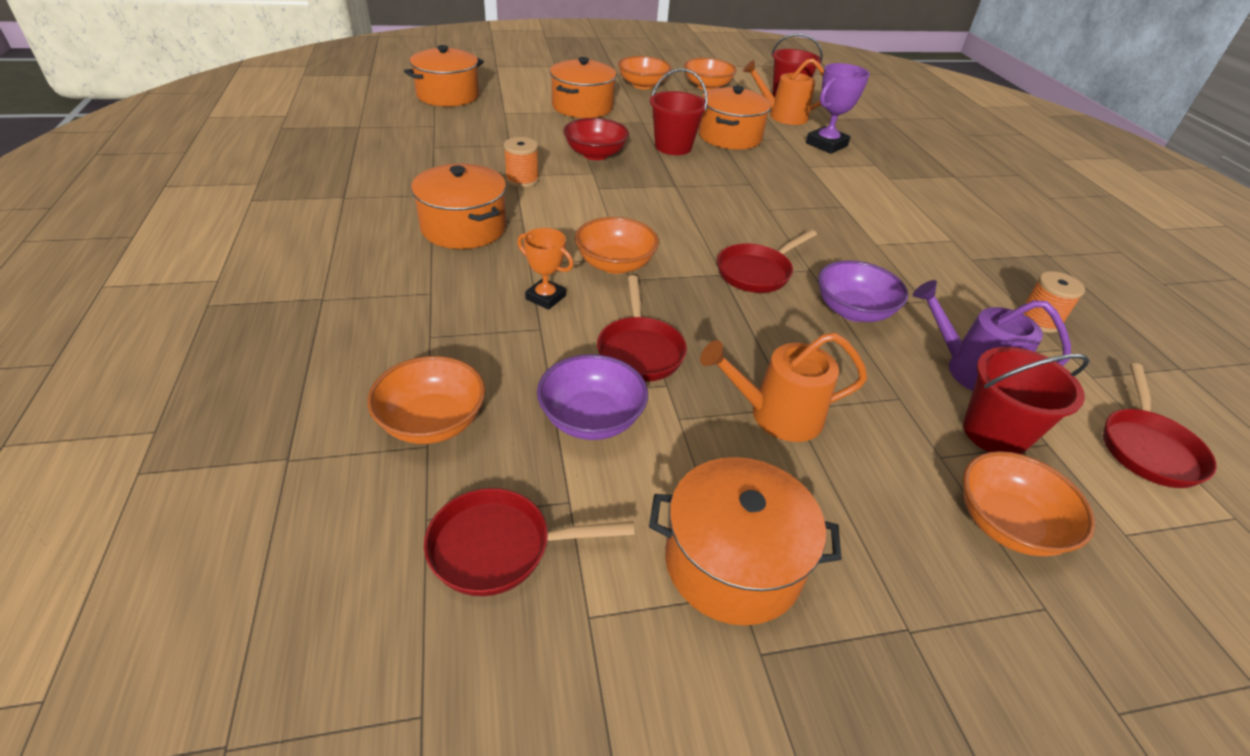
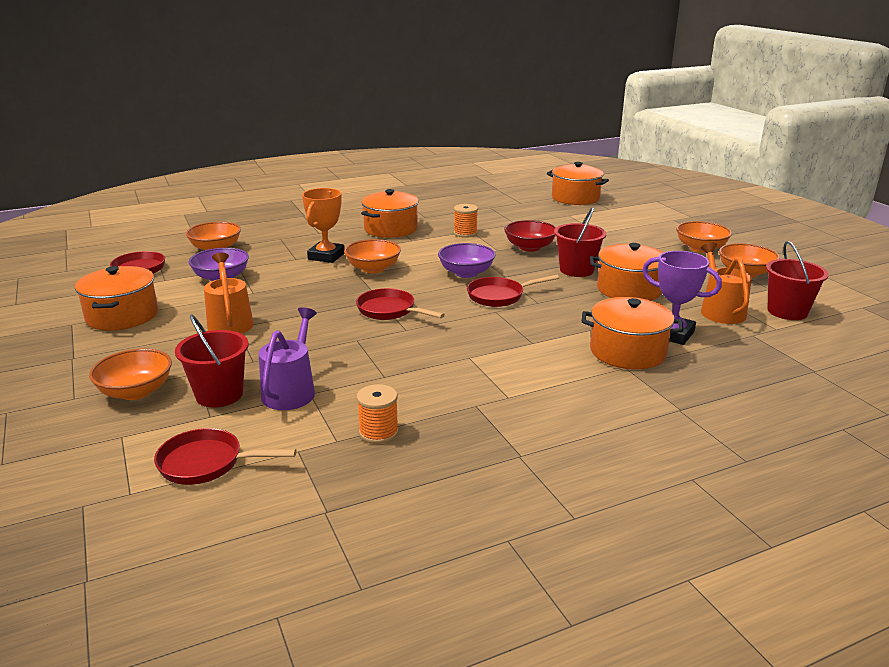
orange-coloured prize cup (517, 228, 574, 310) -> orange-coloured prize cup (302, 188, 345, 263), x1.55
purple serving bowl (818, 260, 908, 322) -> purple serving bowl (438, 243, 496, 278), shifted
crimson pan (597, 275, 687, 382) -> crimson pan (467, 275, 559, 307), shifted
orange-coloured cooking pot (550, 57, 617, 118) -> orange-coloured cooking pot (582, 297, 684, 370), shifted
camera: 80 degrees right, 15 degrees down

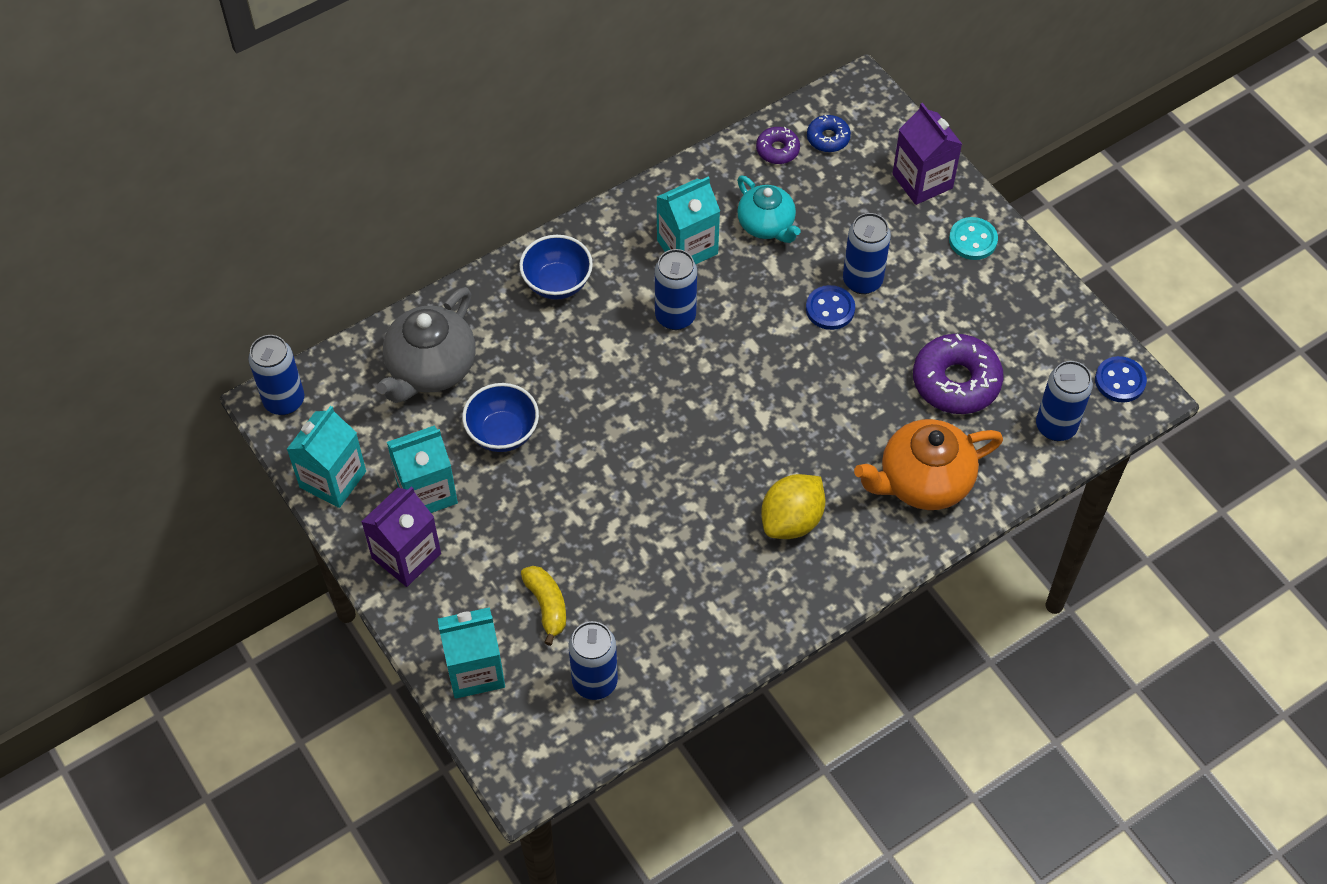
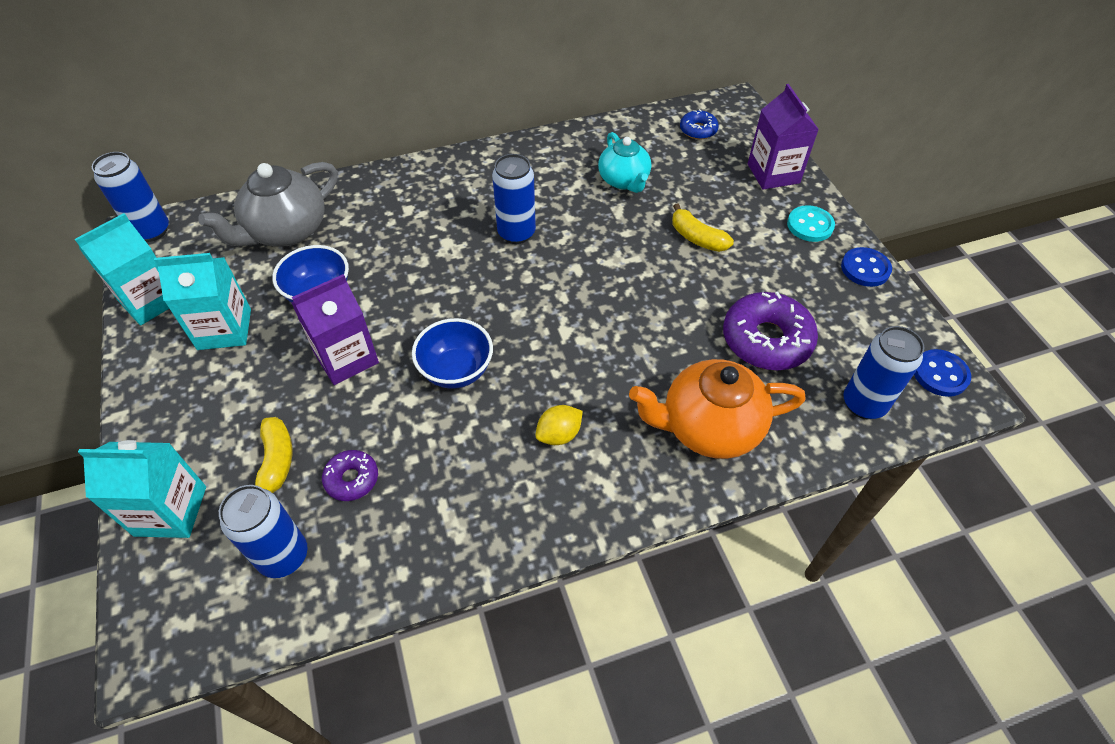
purple carton (361, 486, 441, 587) -> purple carton (291, 274, 379, 385), shifted
purple donut (756, 127, 800, 164) -> purple donut (322, 450, 378, 501), shifted
blue serving bowl (519, 235, 593, 300) -> blue serving bowl (412, 318, 493, 389), shifted
yellow toy lemon (761, 474, 825, 539) -> yellow toy lemon (536, 405, 583, 445), x0.60
blue tin (843, 213, 891, 294) -> yellow banana (672, 203, 734, 252)
blue button (806, 285, 855, 330) -> blue button (841, 247, 892, 287), shifted
aqua carton (657, 176, 720, 264) -> none
camera: 15 degrees right, 5 degrees down

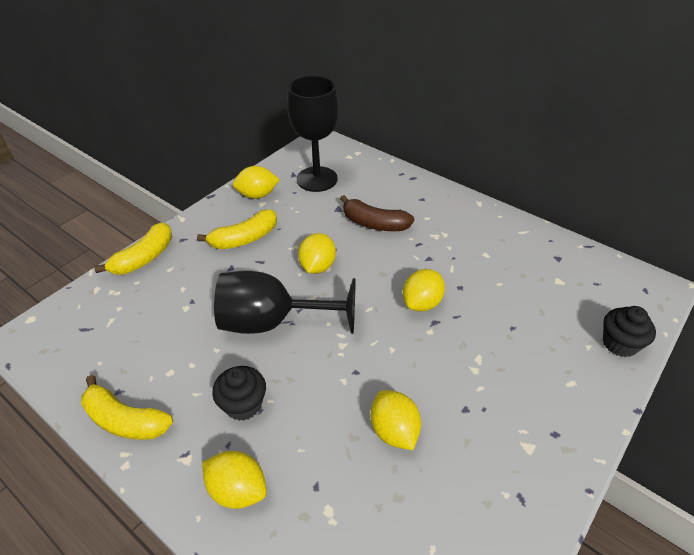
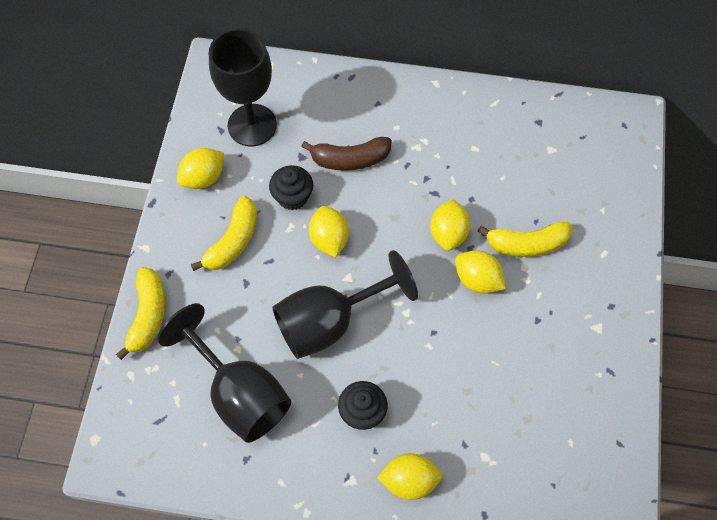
none -> jet-black chalice (157, 303, 291, 443)
jet-black cupcake (603, 306, 656, 357) -> jet-black cupcake (269, 165, 313, 210), shifted
yellow toy lemon (371, 390, 421, 450) -> yellow toy lemon (455, 250, 506, 294), shifted
yellow banana (81, 375, 173, 440) -> yellow banana (477, 222, 572, 257), shifted
camera: 30 degrees left, 20 degrees up

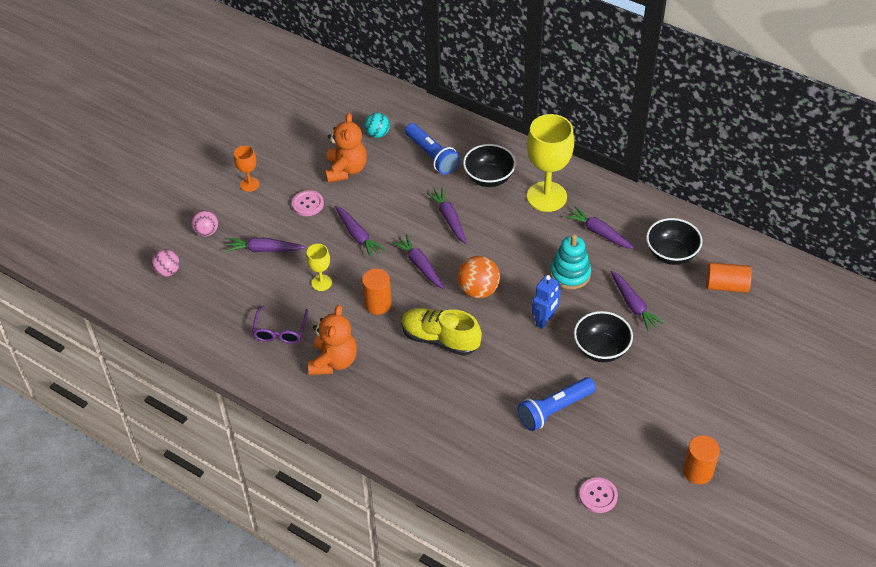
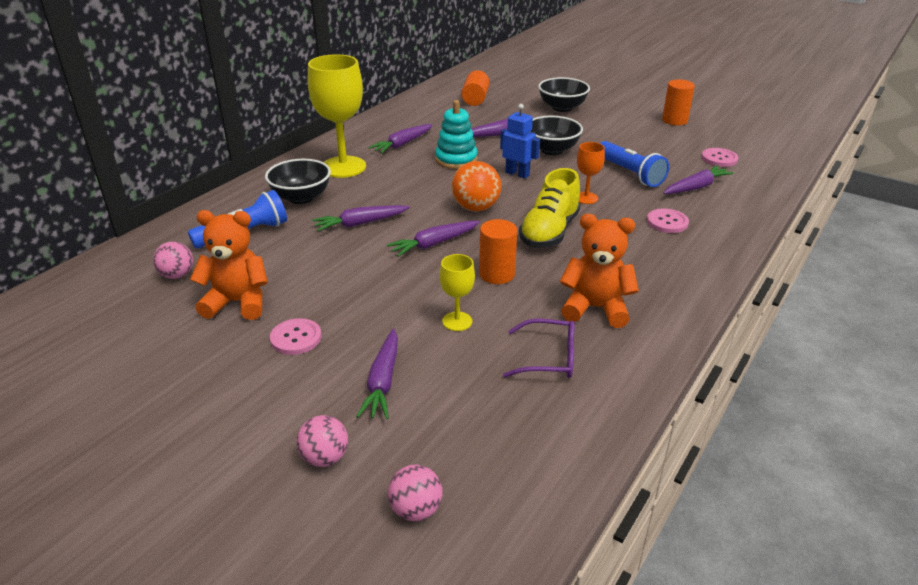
aqua play ball (365, 113, 390, 138) -> rose-pink play ball (153, 241, 193, 279)
jet-black serving bowl (646, 218, 702, 265) -> jet-black serving bowl (538, 77, 590, 112), shifted
orange-coloured chalice (234, 146, 260, 192) -> orange-coloured chalice (577, 142, 605, 204), shifted
none -> rose-pink button (647, 209, 689, 233)
purple carrot (335, 206, 386, 258) -> purple carrot (663, 165, 734, 194), shifted
camera: 90 degrees left, 15 degrees down

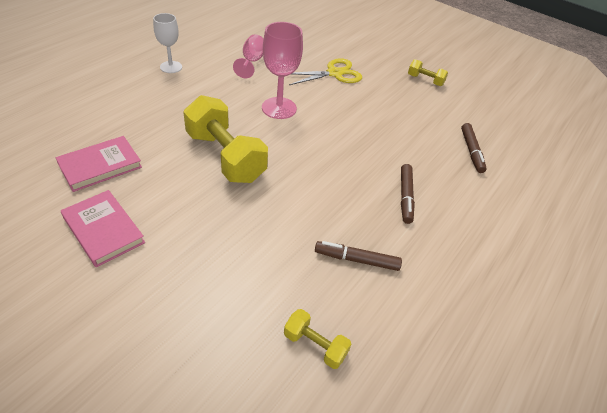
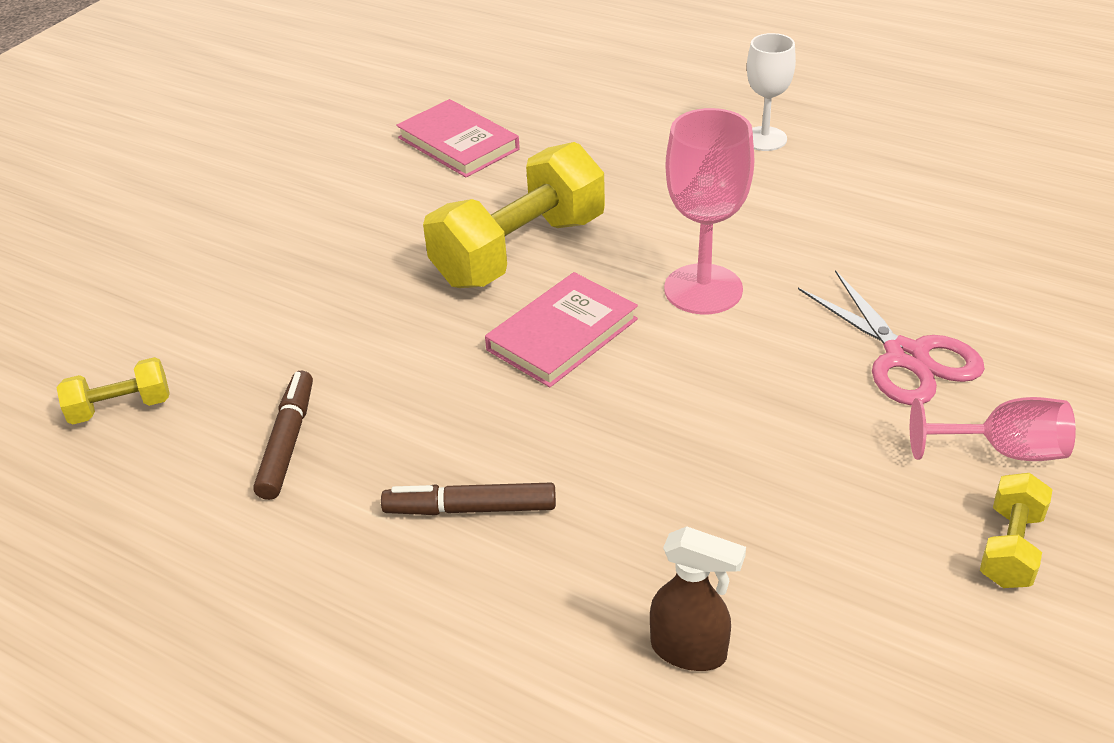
yellow free weight (284, 309, 351, 369) -> yellow free weight (56, 357, 170, 425), 45 degrees clockwise
rose-pink hardcover (61, 190, 145, 268) -> rose-pink hardcover (485, 272, 638, 387), shifted
dark brown felt pen (461, 123, 487, 173) -> dark brown sprayer (650, 526, 746, 671)
yellow pair of scissors (289, 58, 362, 85) -> rose-pink pair of scissors (798, 270, 985, 405)
rose-pink chalice (233, 34, 264, 78) -> rose-pink chalice (910, 397, 1076, 461), shifted
camera: 90 degrees right, 5 degrees down

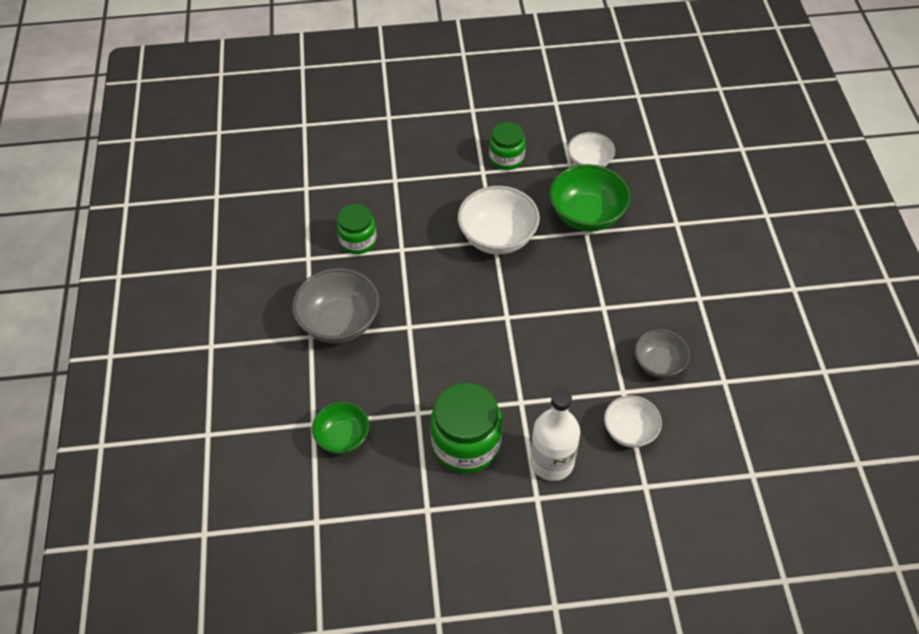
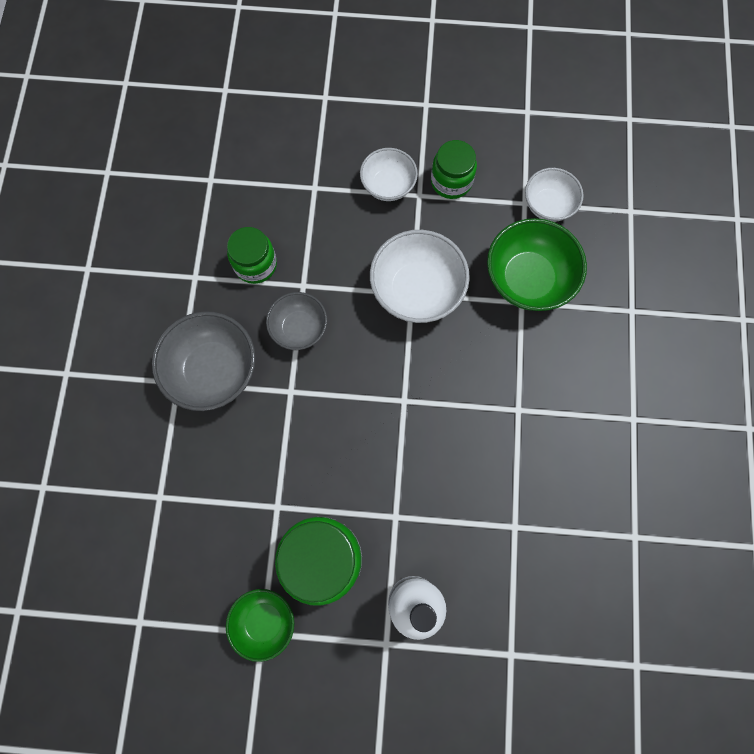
emerald serving bowl (312, 402, 369, 454) -> emerald serving bowl (226, 589, 294, 662), shifted
gray serving bowl (635, 329, 690, 378) -> gray serving bowl (266, 292, 327, 350), shifted
white serving bowl (604, 395, 662, 448) -> white serving bowl (360, 148, 418, 201), shifted
camera: 10 degrees right, 20 degrees up

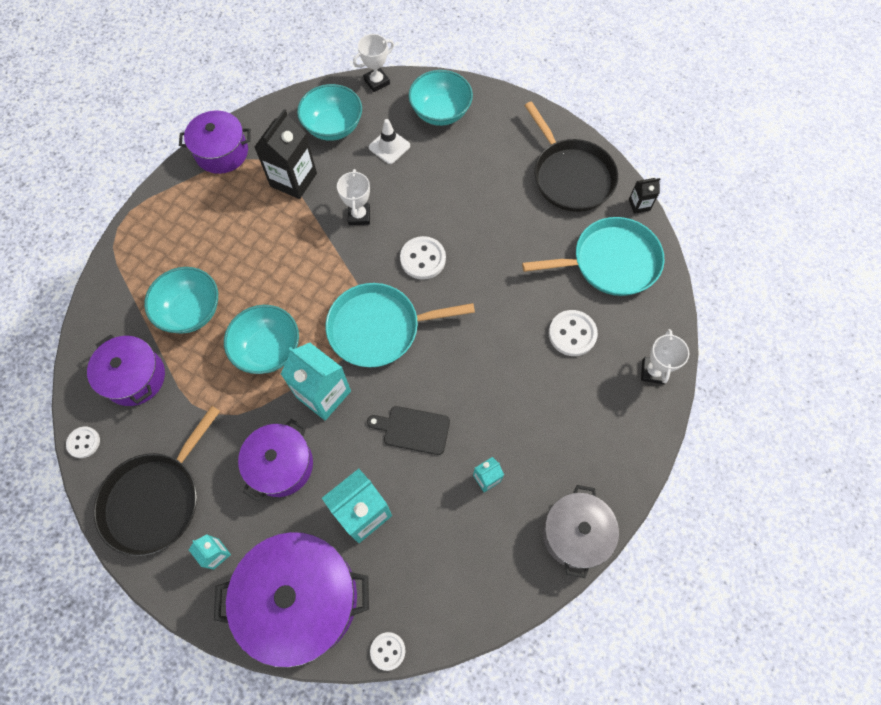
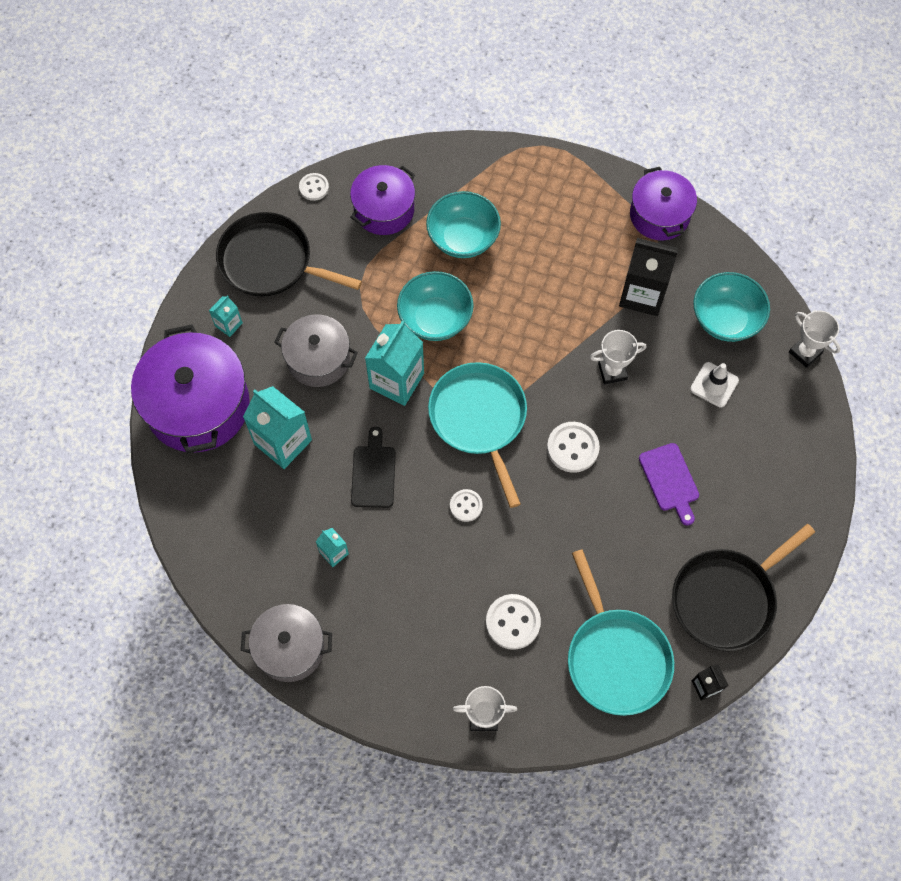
purple cooking pot (238, 419, 313, 501) -> gray cooking pot (274, 314, 358, 387)
white button (370, 632, 405, 671) -> white button (450, 489, 483, 522), shifted
none -> purple chopping board (639, 443, 699, 526)
aqua serving bowl (408, 70, 473, 126) -> none
camera: 80 degrees right, 0 degrees up

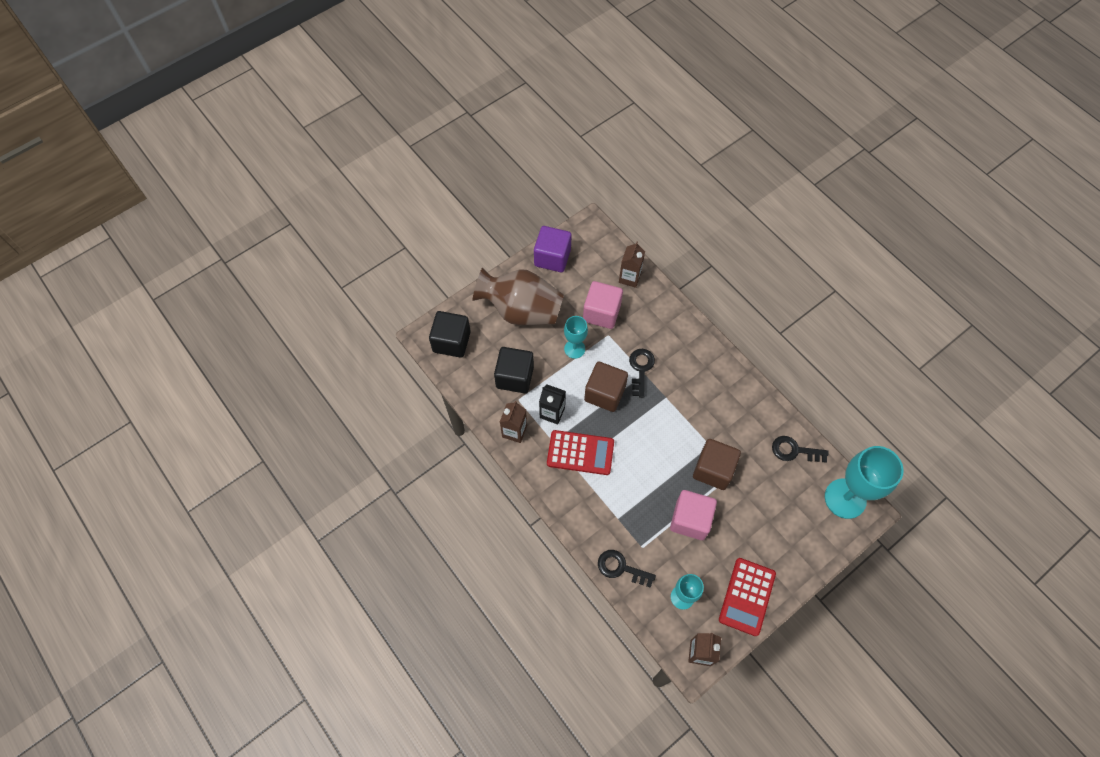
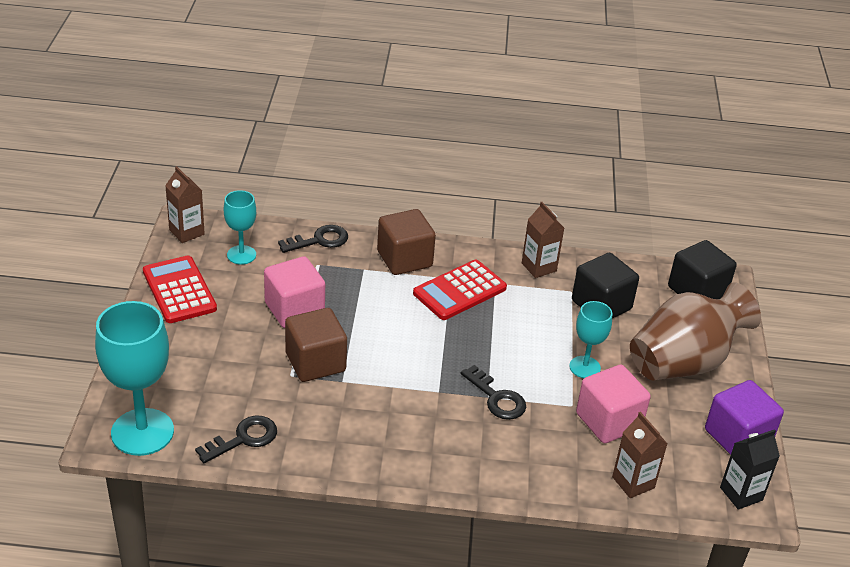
dark brown cube (584, 362, 628, 412) -> dark brown cube (377, 209, 436, 275), shifted
jet-black carton (539, 384, 566, 425) -> jet-black carton (720, 429, 780, 510), shifted
camera: 130 degrees right, 25 degrees down

